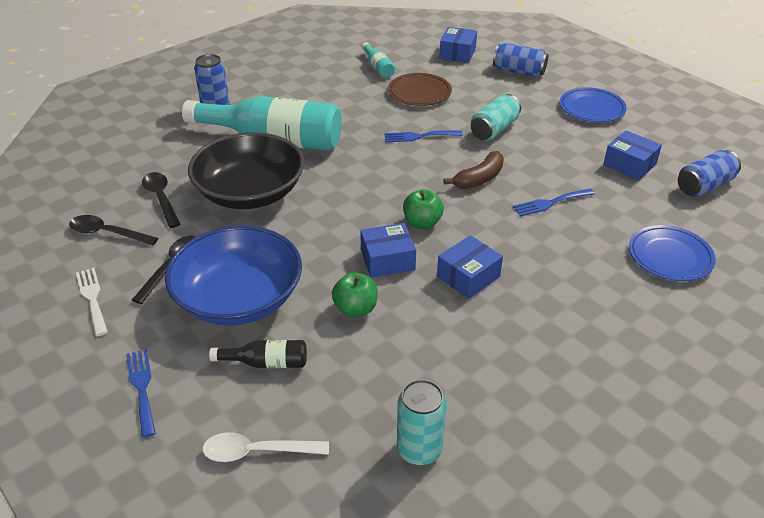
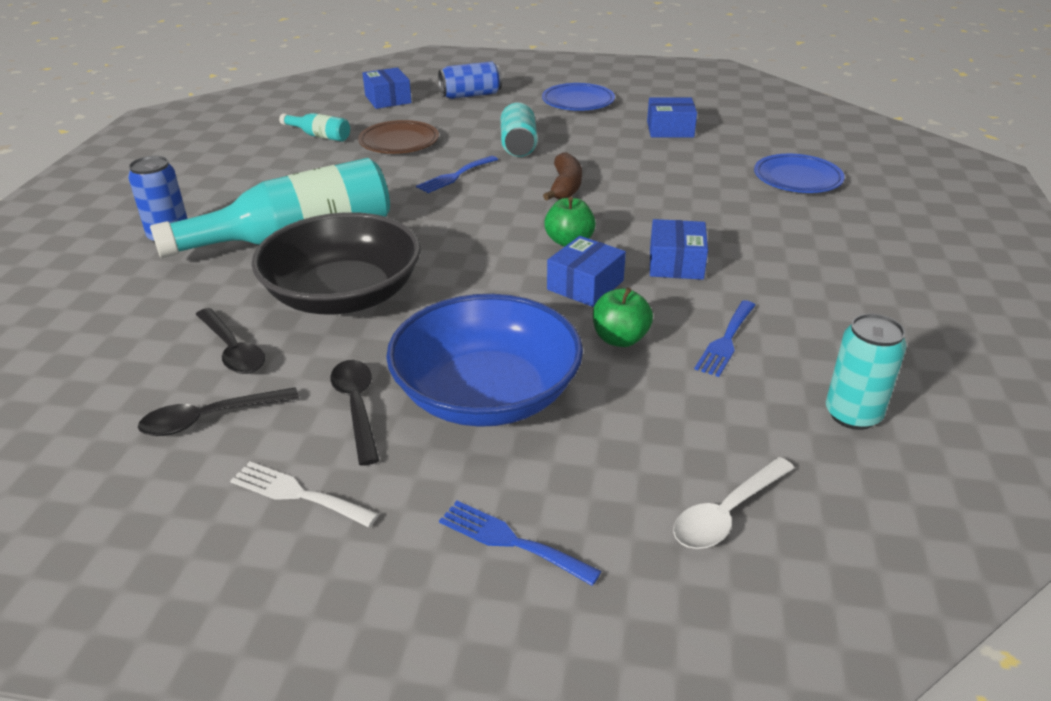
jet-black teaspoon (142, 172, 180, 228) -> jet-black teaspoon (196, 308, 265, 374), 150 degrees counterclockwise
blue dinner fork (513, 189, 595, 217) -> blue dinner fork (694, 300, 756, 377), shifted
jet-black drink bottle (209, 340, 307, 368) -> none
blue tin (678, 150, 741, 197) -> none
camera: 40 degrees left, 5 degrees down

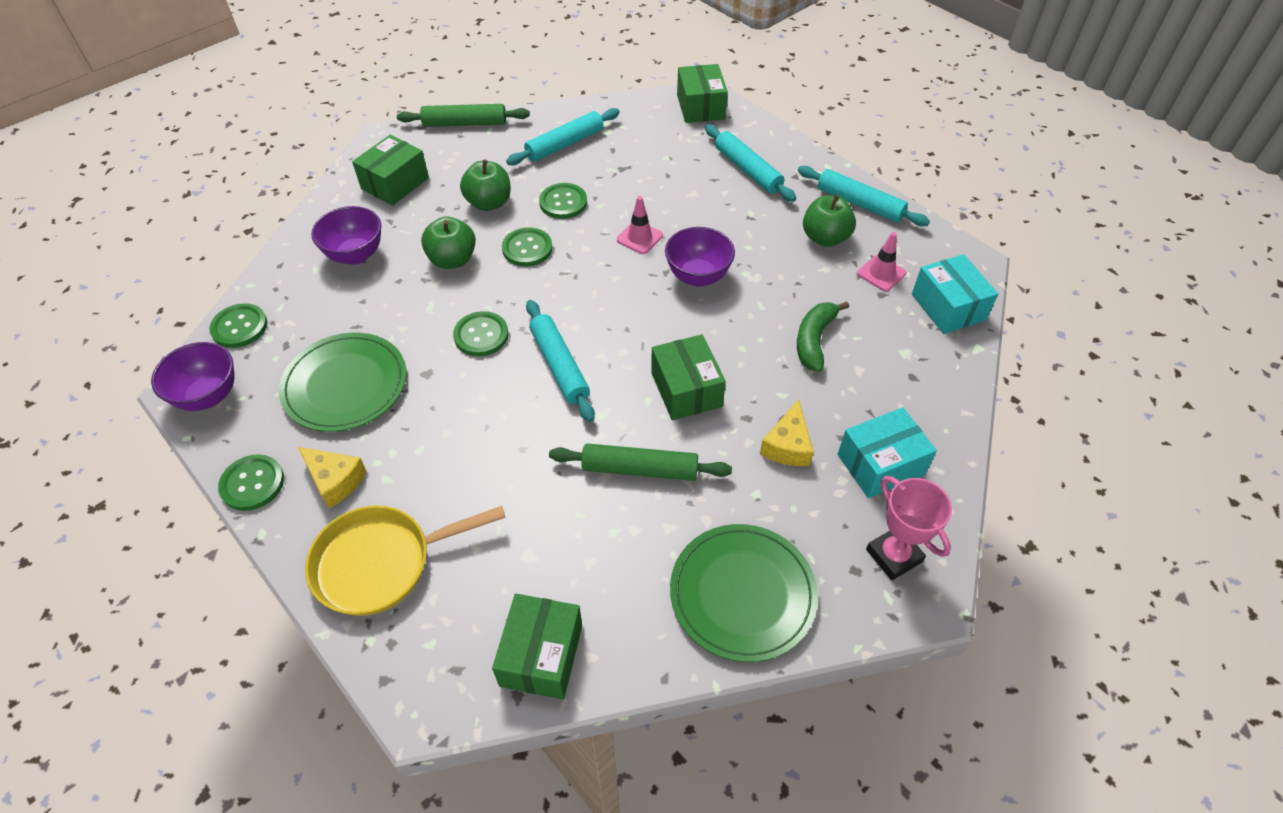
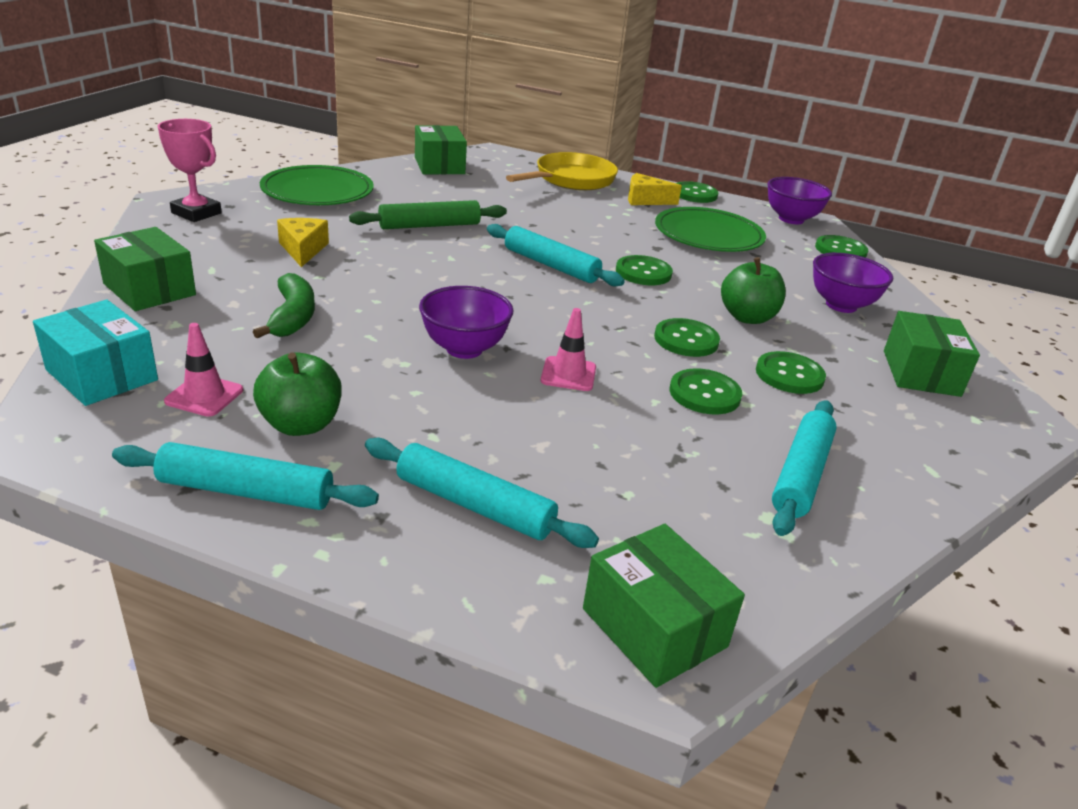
emerald package (651, 334, 726, 420) -> emerald package (94, 227, 196, 311), shifted
emerald apple (460, 159, 511, 211) -> emerald button (756, 351, 826, 394)
emerald rolling pin (397, 104, 530, 127) -> none
aqua package (838, 407, 937, 498) -> none
camera: 150 degrees right, 20 degrees down

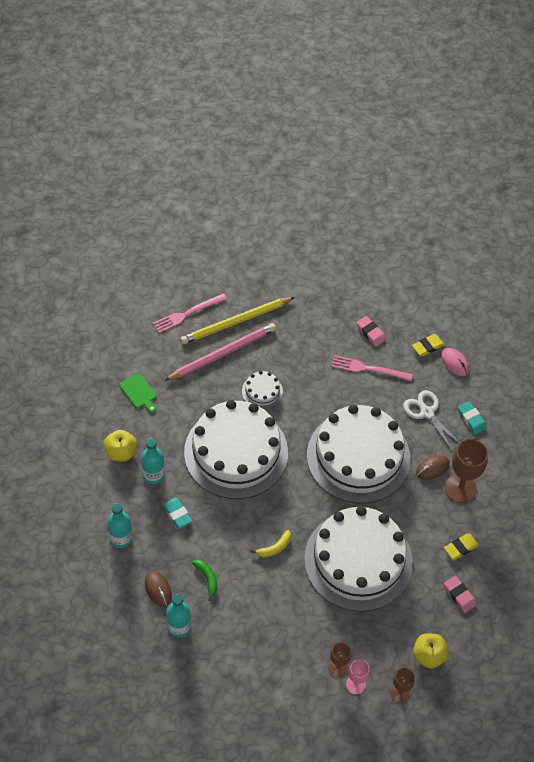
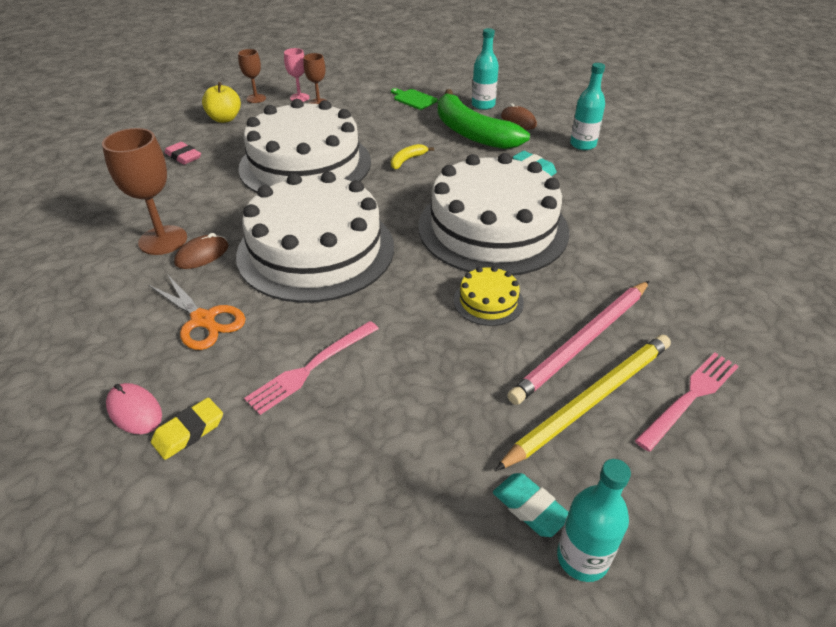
white pair of scissors (403, 390, 460, 452) -> orange-coloured pair of scissors (149, 274, 245, 350)
rose-pink dinner fork (332, 355, 413, 381) -> rose-pink dinner fork (244, 321, 379, 415), 135 degrees clockwise
emerald chopping board (120, 373, 157, 413) -> emerald chopping board (391, 88, 438, 110), shifted
emerald banana (192, 560, 217, 601) -> emerald banana (438, 89, 530, 149), x2.46
white gateau (242, 371, 283, 410) -> yellow gateau (454, 266, 524, 326)
aqua gum eraser (458, 401, 487, 435) -> aqua gum eraser (493, 473, 569, 537), shifted
aqua drink bottle (141, 438, 165, 484) -> aqua drink bottle (557, 459, 631, 582), shifted
yellow apple (104, 430, 137, 461) -> none
rose-pink gum eraser (356, 316, 386, 346) -> none
yellow gum eraser (444, 533, 479, 560) -> none
camera: 170 degrees right, 15 degrees down

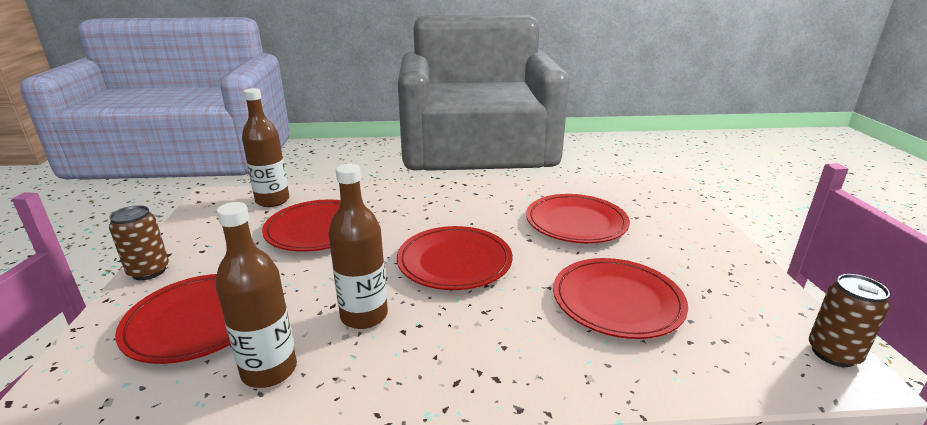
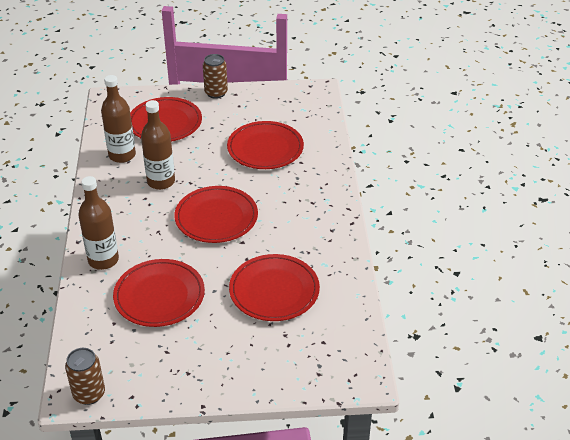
dark brown drink bottle (242, 88, 289, 207) -> dark brown drink bottle (78, 176, 119, 270), shifted
camera: 90 degrees right, 15 degrees up

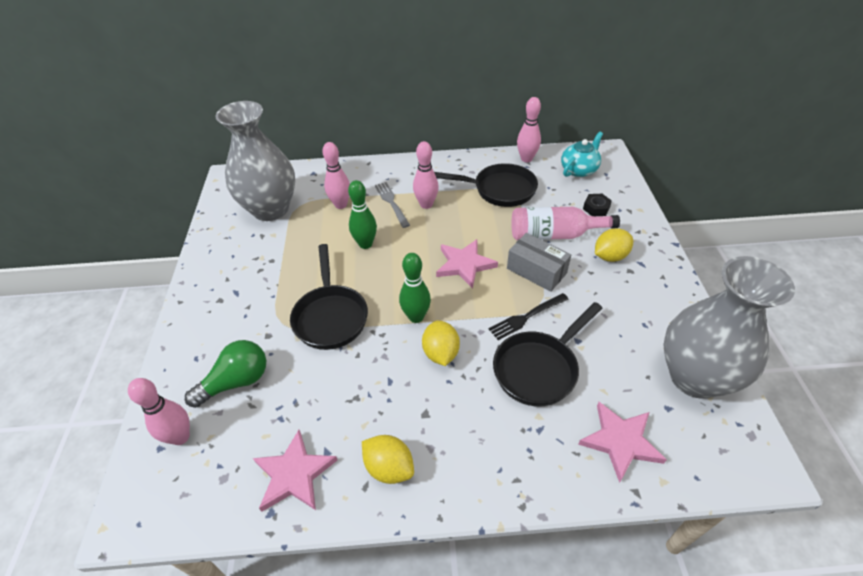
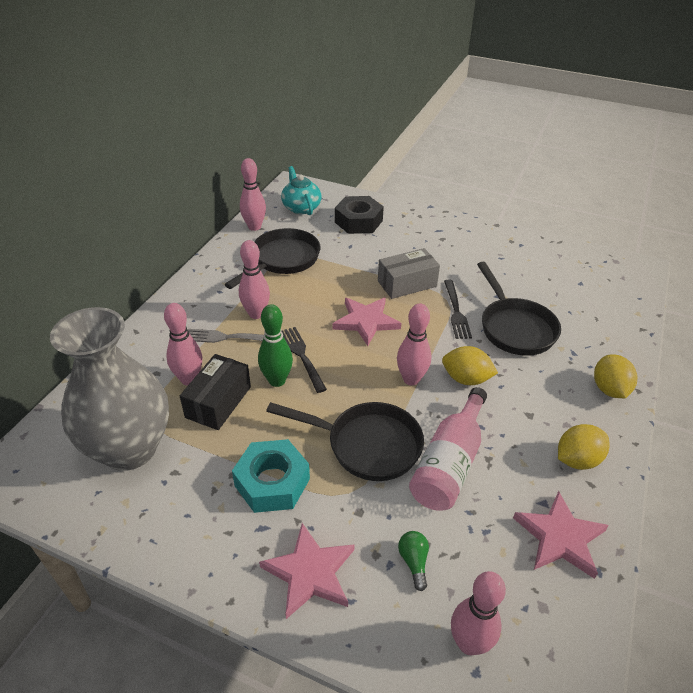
none -> jet-black package (180, 354, 251, 430)
none -> aqua hex nut (232, 439, 310, 513)
rose-pink star (578, 402, 667, 483) -> rose-pink star (259, 523, 355, 619), shifted
none -> jet-black dinner fork (281, 327, 327, 393)
jet-black hex nut (583, 194, 612, 216) -> jet-black hex nut (335, 196, 384, 234), x1.81
emerald bowling pin (399, 253, 431, 323) -> rose-pink bowling pin (397, 303, 431, 385)
emerald lightbulb (185, 340, 266, 408) -> emerald lightbulb (398, 531, 429, 591), x0.52
rose-pink drink bottle (512, 207, 620, 240) -> rose-pink drink bottle (409, 387, 487, 511), shifted
yellow toy lemon (595, 228, 633, 262) -> yellow toy lemon (594, 354, 637, 398), shifted
gray vase (663, 256, 795, 399) -> none
camera: 65 degrees left, 5 degrees down

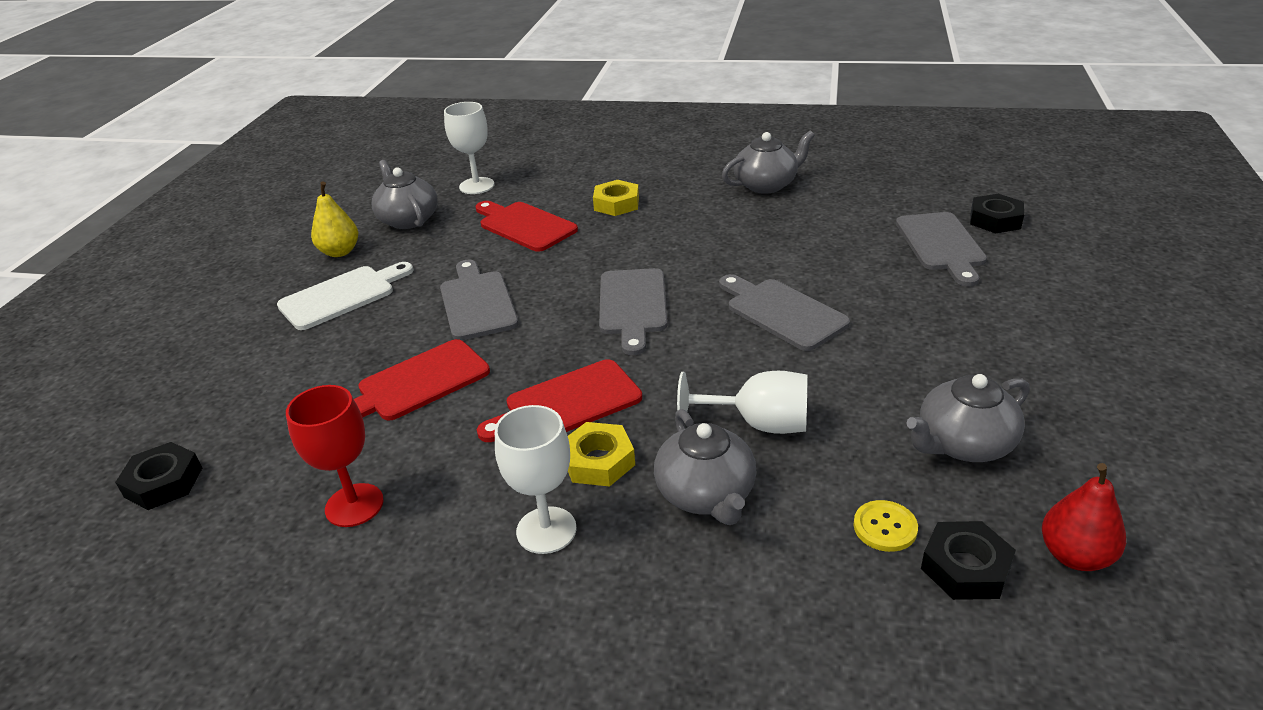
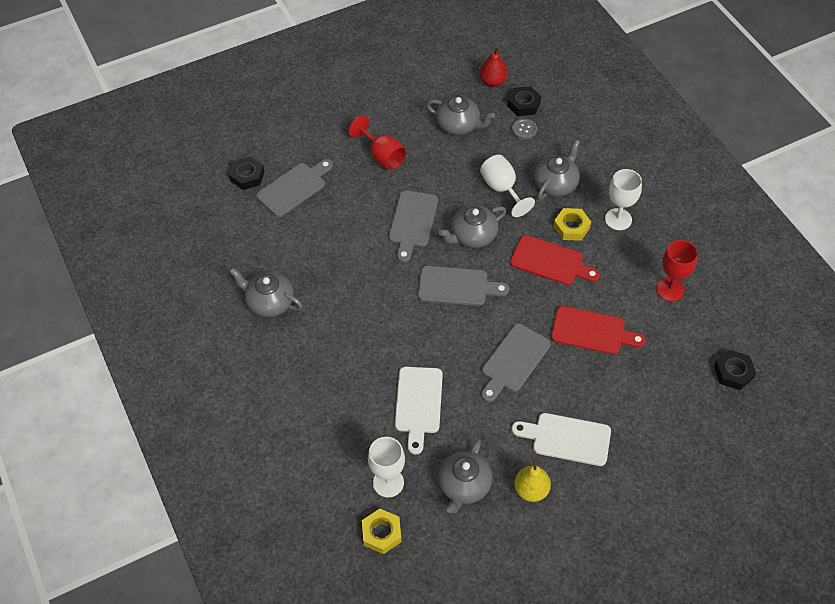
none -> crimson chalice (348, 116, 406, 170)
yellow hex nut (593, 180, 639, 216) -> yellow hex nut (362, 508, 402, 554), shifted
crimson chopping board (475, 201, 578, 252) -> white chopping board (395, 367, 443, 455)
gray chopping board (599, 268, 667, 355) -> gray chopping board (418, 266, 509, 306), 45 degrees clockwise
none -> gray tea pot (439, 205, 506, 248)
yellow button (853, 500, 918, 552) -> gray button (512, 118, 537, 139)
camera: 130 degrees left, 20 degrees up

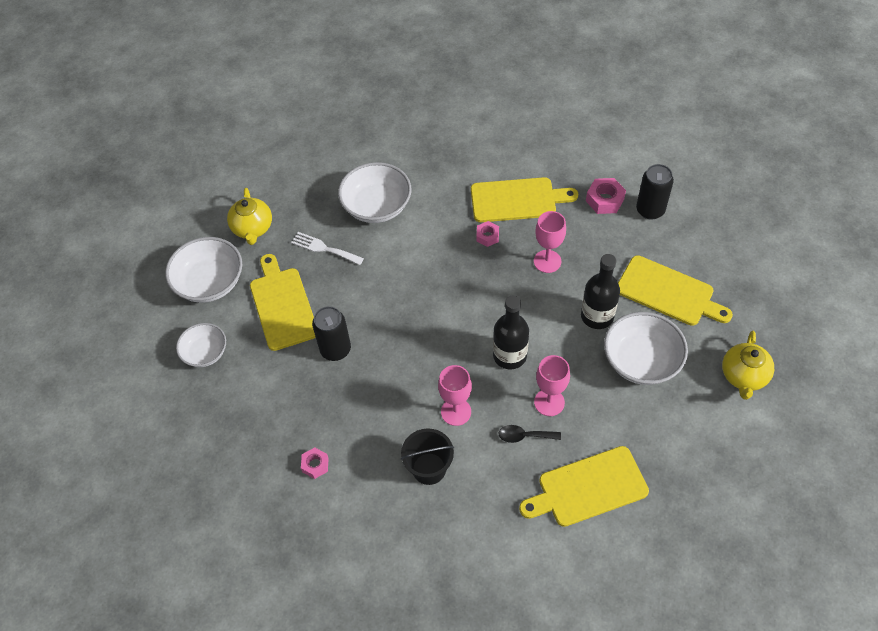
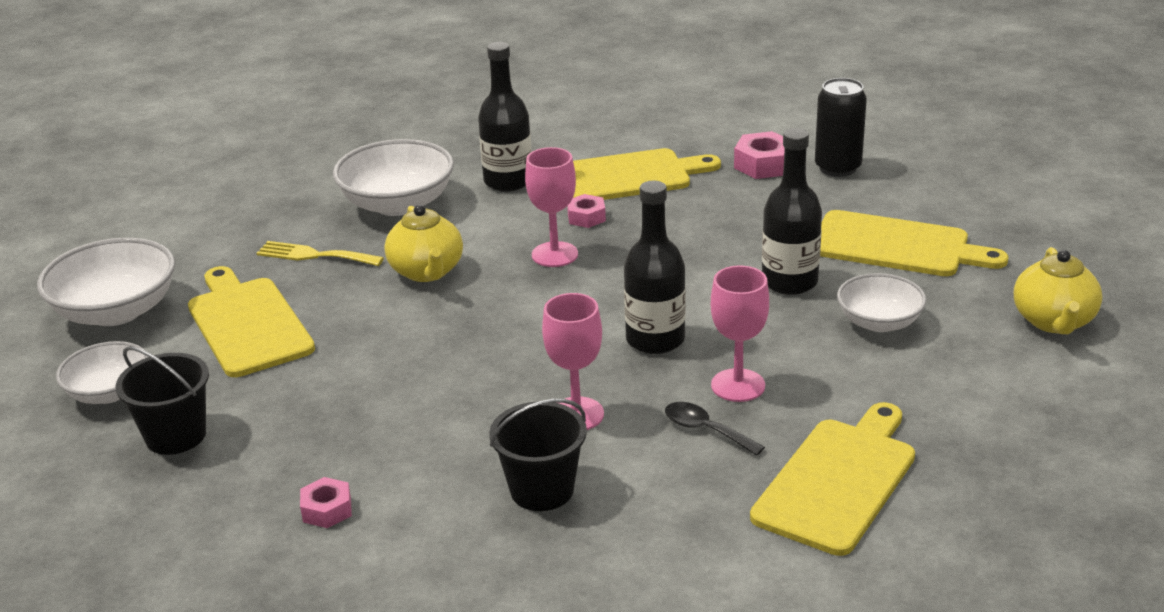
none -> jet-black bucket (115, 347, 209, 455)
white dinner fork (291, 232, 364, 265) -> yellow dinner fork (256, 241, 384, 266)
yellow tea pot (227, 188, 272, 245) -> yellow tea pot (385, 205, 463, 282), shifted
none -> jet-black drink bottle (478, 42, 532, 192)
rose-pink chalice (534, 211, 566, 273) -> rose-pink chalice (525, 147, 578, 267), shifted
jet-black teaspoon (498, 425, 561, 443) -> jet-black teaspoon (665, 402, 765, 456), 45 degrees clockwise
yellow chopping board (519, 446, 649, 527) -> yellow chopping board (750, 402, 915, 556), 150 degrees clockwise
white serving bowl (604, 312, 688, 385) -> white serving bowl (837, 273, 927, 332), x0.63
jet-black tin (312, 306, 351, 361) -> none
camera: 10 degrees left, 25 degrees down

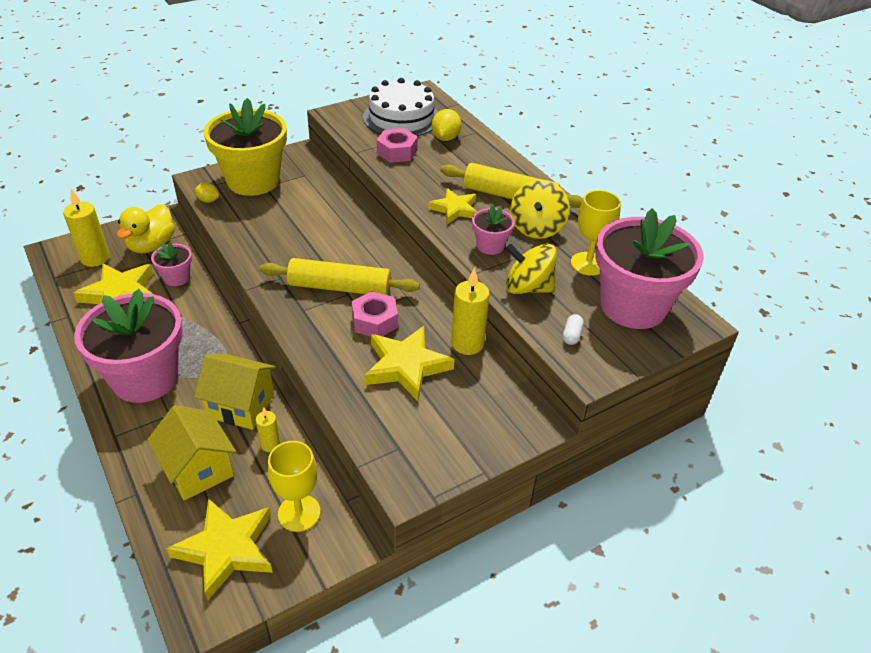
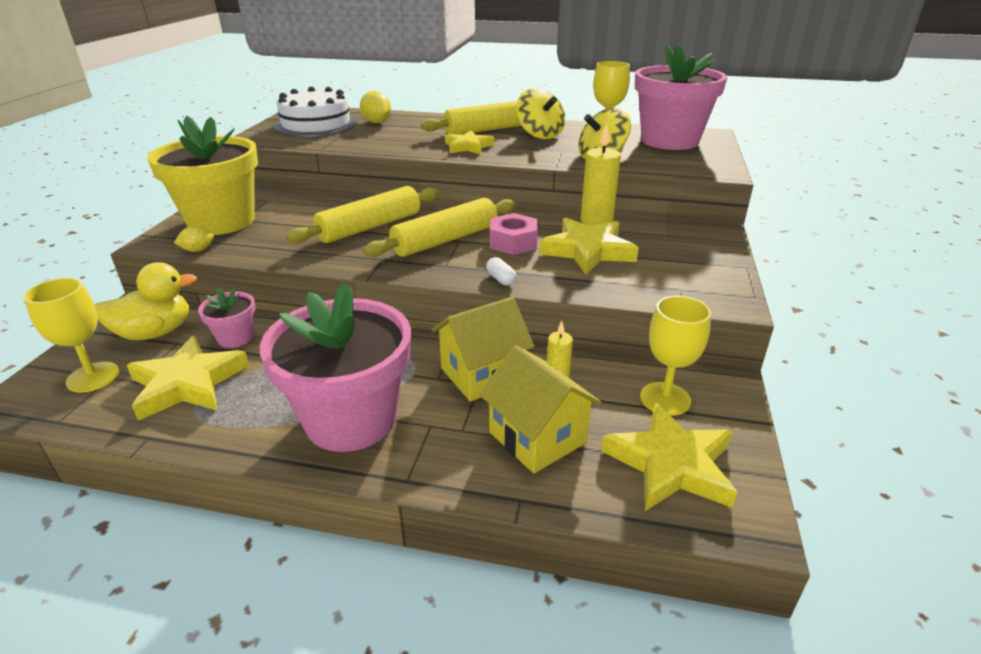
yellow pillar candle (63, 189, 110, 267) -> yellow chalice (24, 278, 119, 393)
yellow rubber duck (117, 204, 175, 254) -> yellow rubber duck (94, 262, 197, 340), 90 degrees counterclockwise
none -> yellow rolling pin (286, 186, 439, 244)
yellow toy house (147, 405, 236, 500) -> yellow toy house (479, 345, 602, 473), 45 degrees clockwise
white pill shape (563, 314, 584, 345) -> white pill shape (486, 257, 516, 285), shifted
rose-pink hex nut (377, 128, 418, 163) -> none
rose-pink potted plant (472, 205, 515, 255) -> none
camera: 45 degrees left, 10 degrees down

